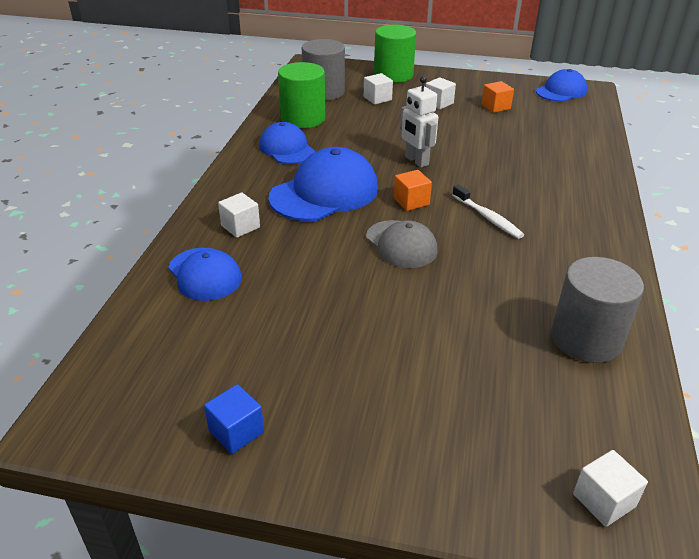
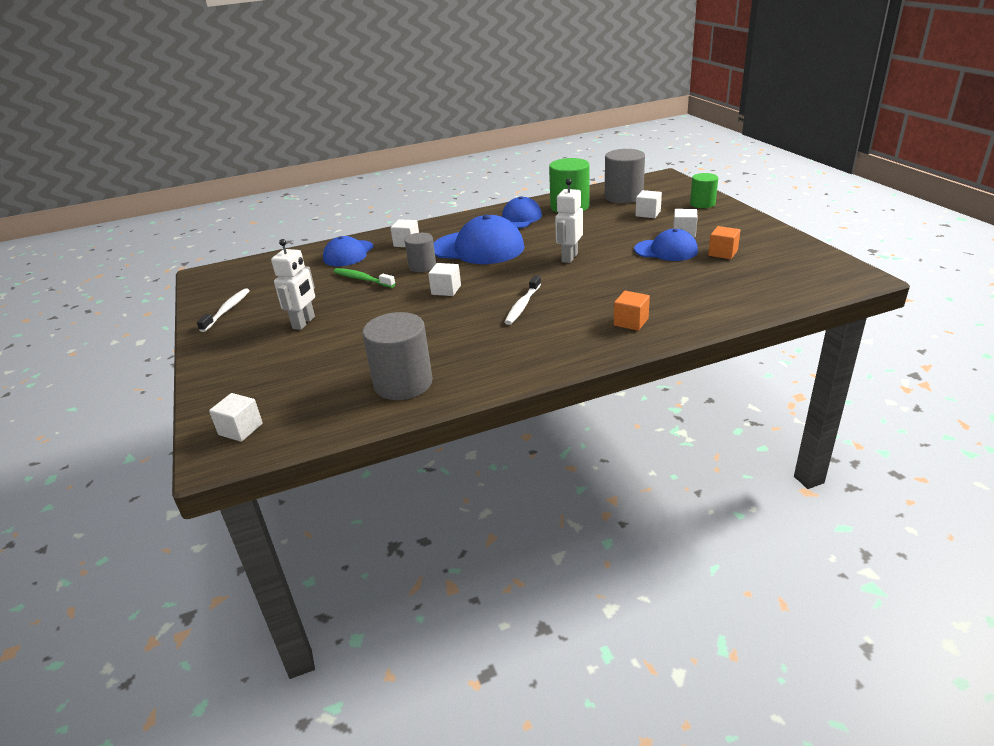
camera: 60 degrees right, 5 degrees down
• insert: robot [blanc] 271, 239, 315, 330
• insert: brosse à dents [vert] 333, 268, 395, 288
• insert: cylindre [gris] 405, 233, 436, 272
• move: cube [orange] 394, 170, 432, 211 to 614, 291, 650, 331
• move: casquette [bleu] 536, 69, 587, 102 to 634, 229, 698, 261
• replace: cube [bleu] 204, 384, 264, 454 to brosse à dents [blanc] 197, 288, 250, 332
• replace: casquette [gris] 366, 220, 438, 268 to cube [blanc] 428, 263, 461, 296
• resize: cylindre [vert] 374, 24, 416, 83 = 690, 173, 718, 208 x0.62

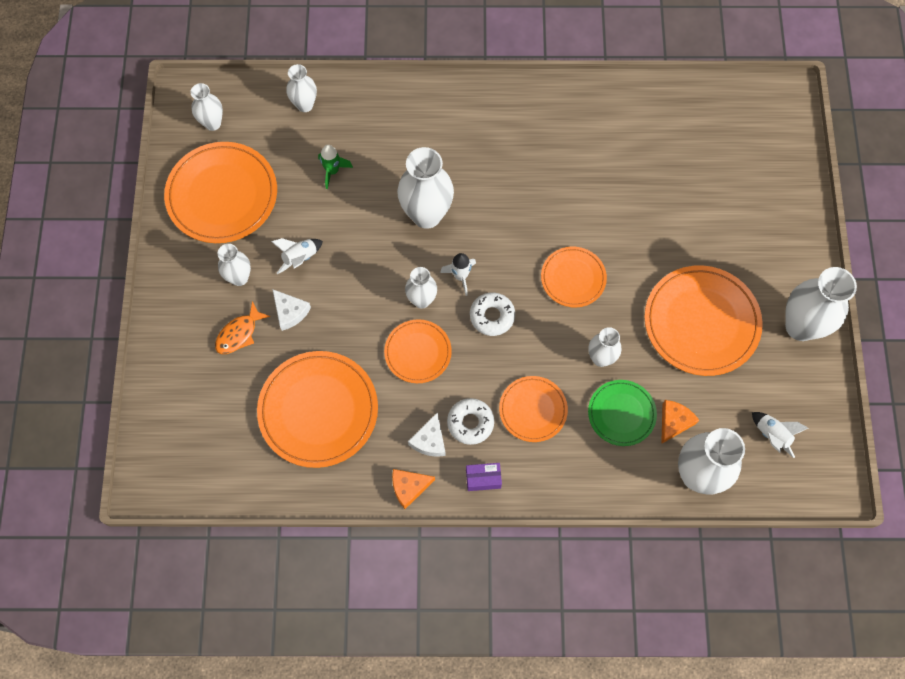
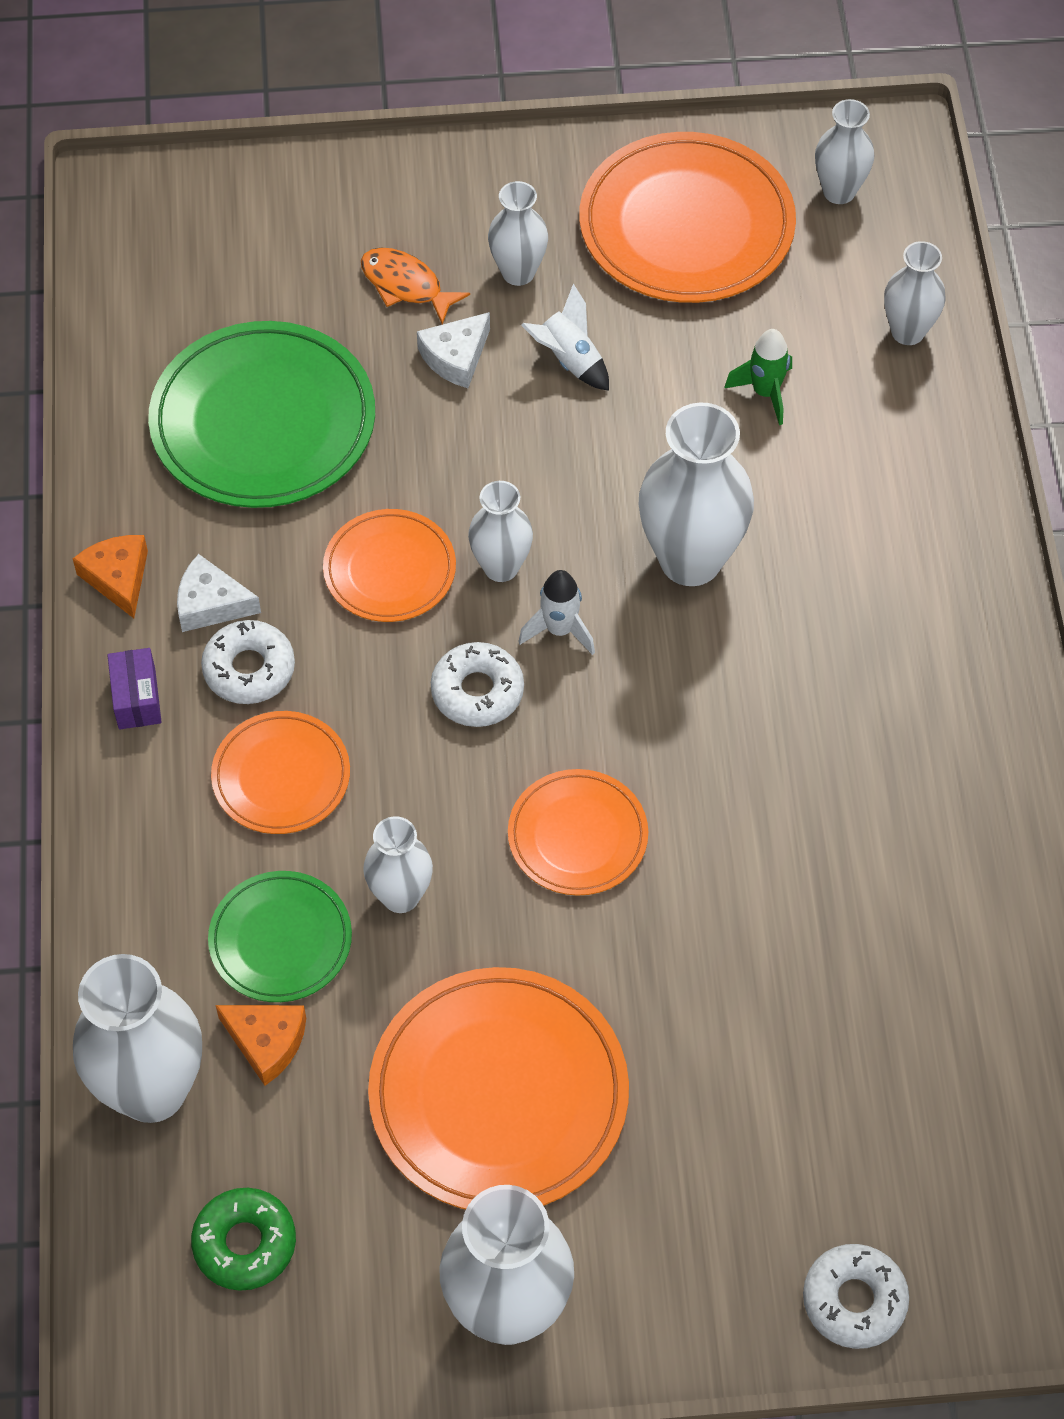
camera: 85 degrees right, 10 degrees down
• insert: beignet [blanc] 803, 1244, 909, 1349
• replace: fusée [blanc] 752, 412, 808, 458 to beignet [vert] 191, 1188, 296, 1291
• recolor: assiette [orange] 257, 351, 378, 468 to assiette [vert] 148, 321, 375, 508

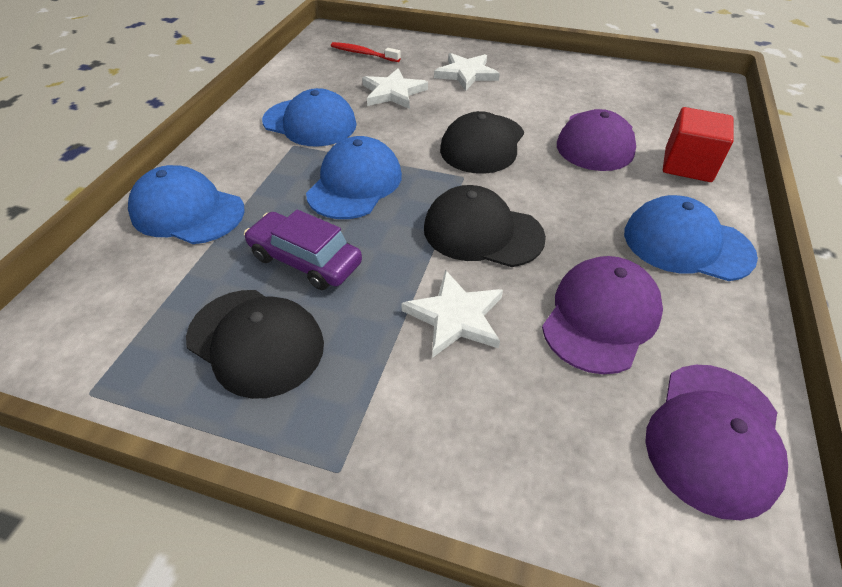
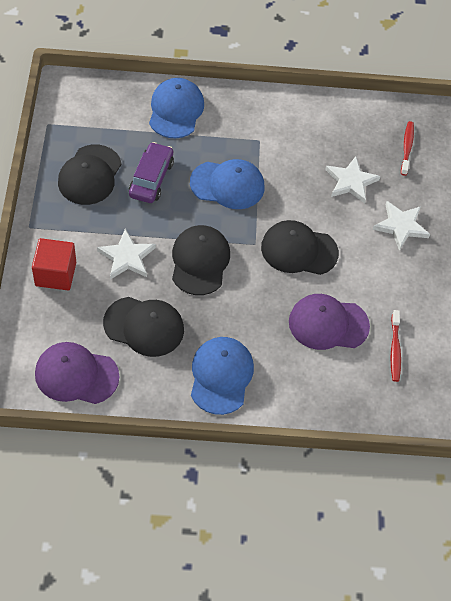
camera: 70 degrees right, 10 degrees up
• delete: casquette [bleu] 262, 88, 357, 147
• insert: brosse à dents [rouge] 390, 310, 401, 382
• move: cube [rouge] 663, 107, 734, 182 to 32, 238, 76, 290
• recolor: casquette [violet] 542, 256, 663, 374 to casquette [noir] 103, 297, 184, 357

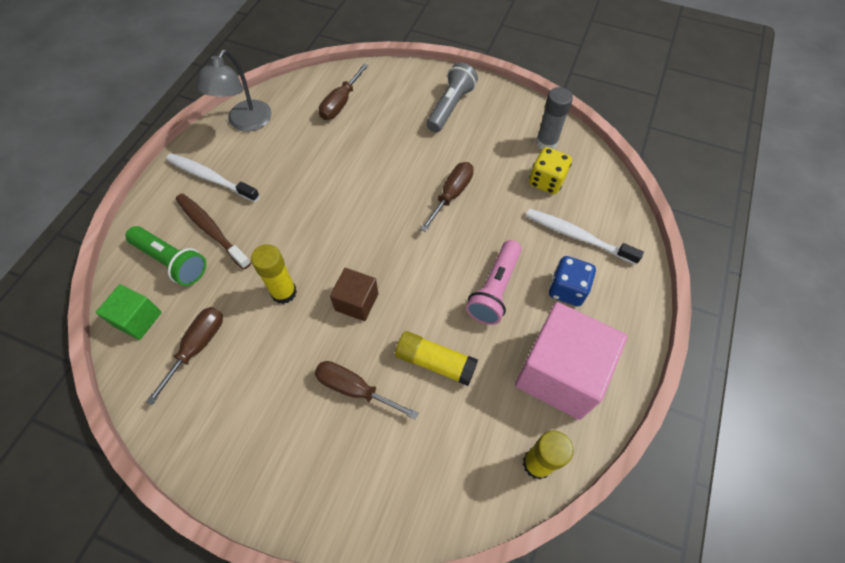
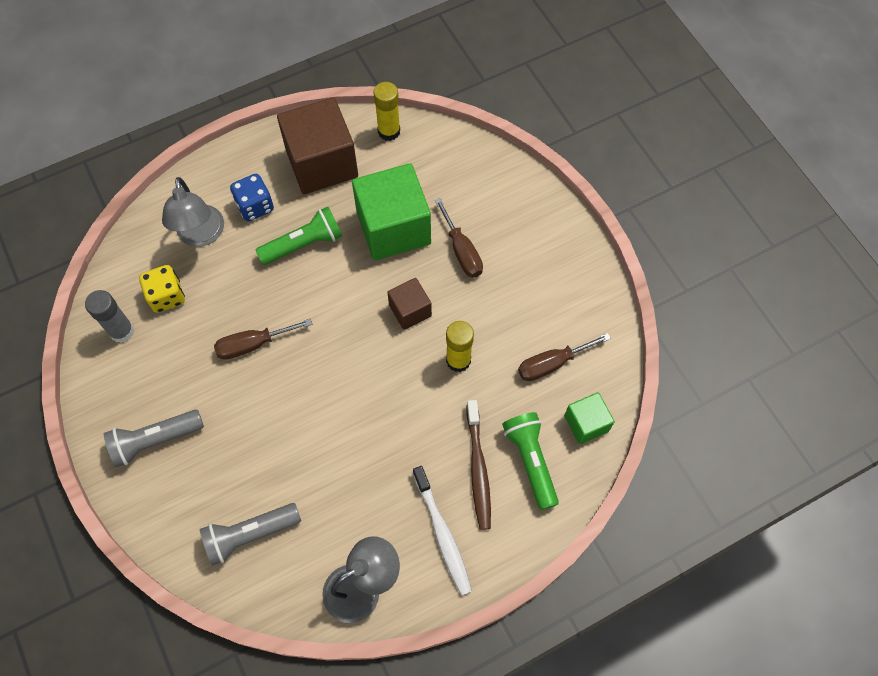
camera: 140 degrees left, 5 degrees up
• replace: tournevis [marron] 319, 63, 369, 120 to lampe de poche [gris] 200, 503, 301, 565
• replace: bâton de colle [jaune] 395, 331, 478, 386 to cube [vert] 352, 163, 431, 261
• replace: brosse à dents [blanc] 526, 209, 644, 265 to lampe [gris] 162, 177, 224, 247
• recolor: lampe de poche [rose] 466, 240, 522, 325 to lampe de poche [vert] 256, 207, 342, 265
• recolor: cube [rose] 515, 302, 628, 420 to cube [marron] 277, 97, 358, 194

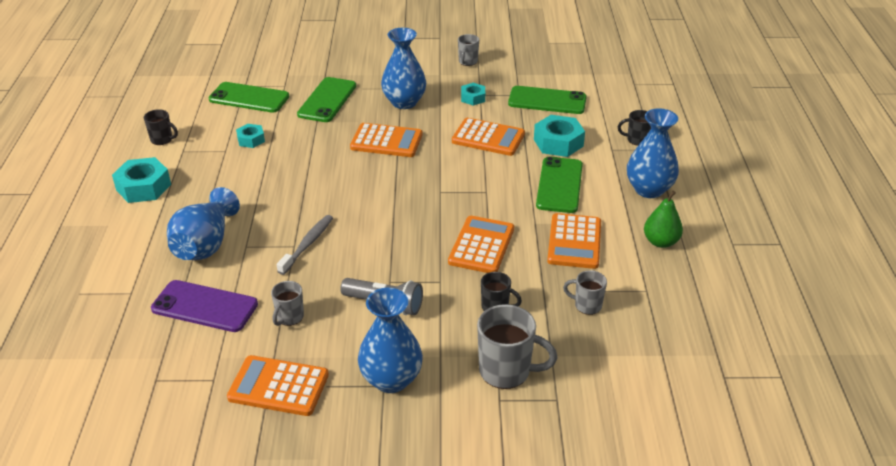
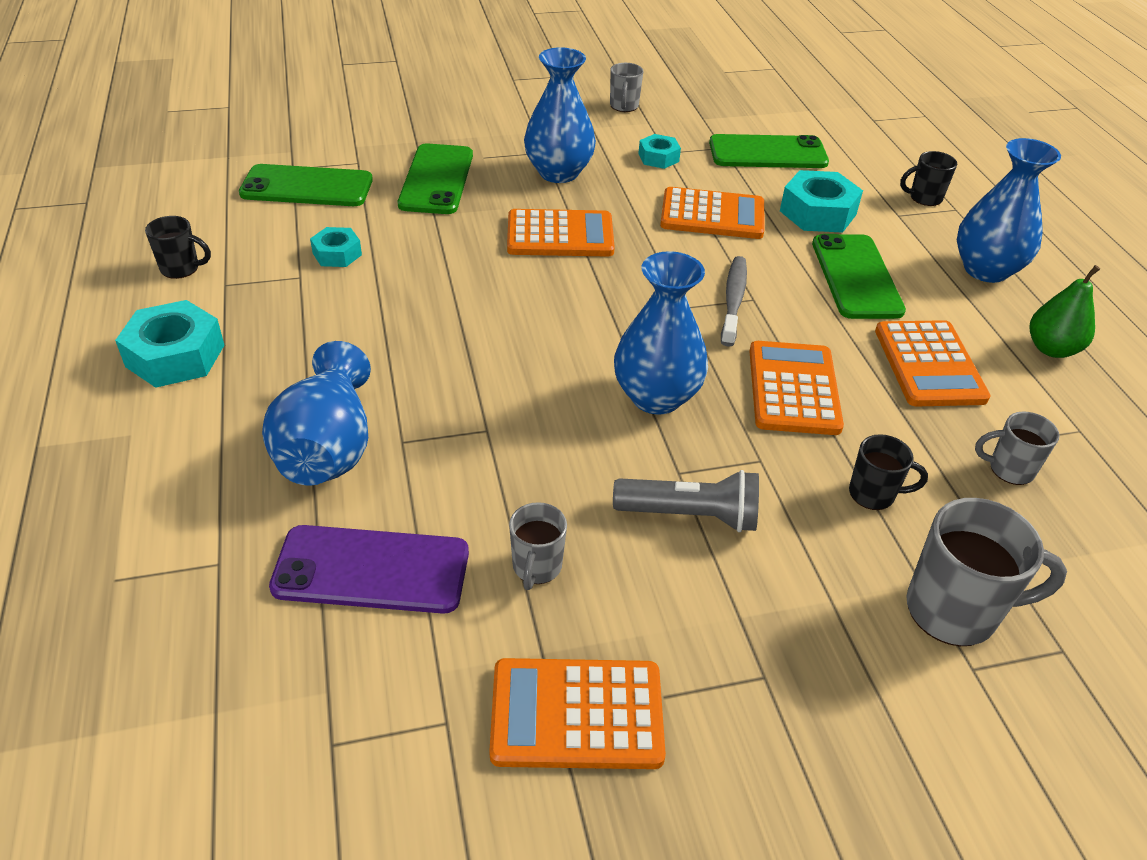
camera: 15 degrees left, 5 degrees up
• move: brosse à dents [gris] 277, 215, 333, 275 to 721, 256, 747, 346
• move: vase [bleu] 358, 288, 423, 393 to 614, 251, 708, 415

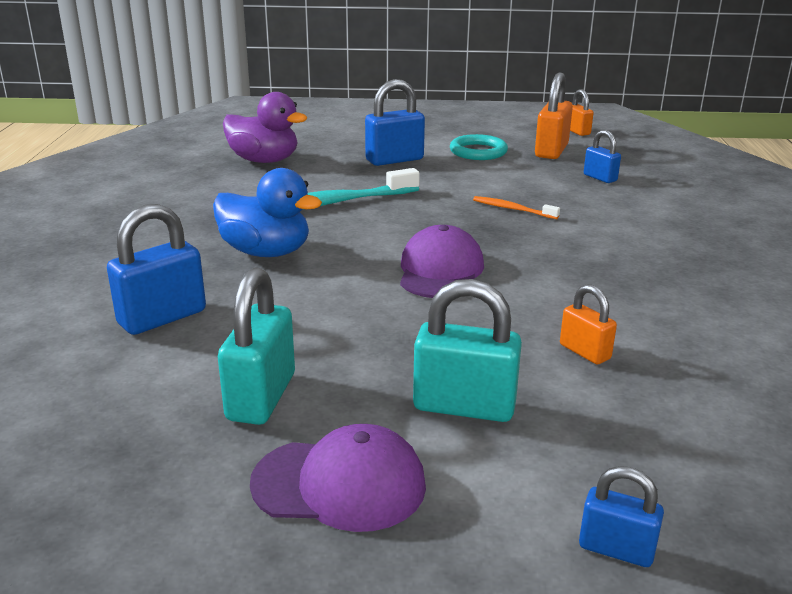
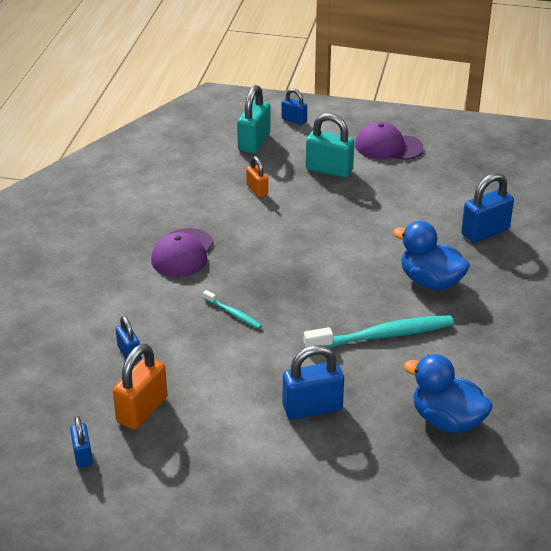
camera: 170 degrees left, 10 degrees up
• delete: anneau [turquoise] 450, 134, 508, 160
• move: cadenas [turquoise] 218, 267, 295, 425 to 237, 85, 271, 154
• move: casquette [violet] 400, 225, 484, 298 to 151, 228, 214, 277
• recolor: canard [violet] 223, 92, 307, 163 to canard [bleu] 404, 354, 493, 433
• recolor: brosse à dents [orange] 473, 196, 560, 219 to brosse à dents [turquoise] 203, 290, 262, 329
• recolor: cadenas [orange] 570, 89, 594, 136 to cadenas [bleu] 70, 416, 93, 468

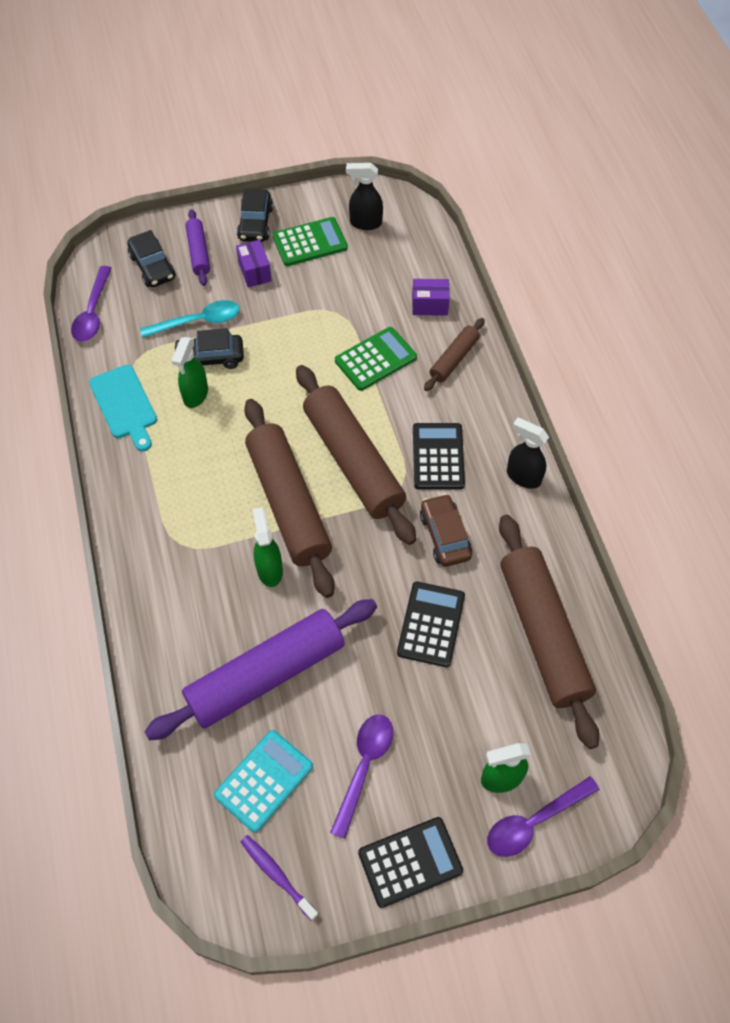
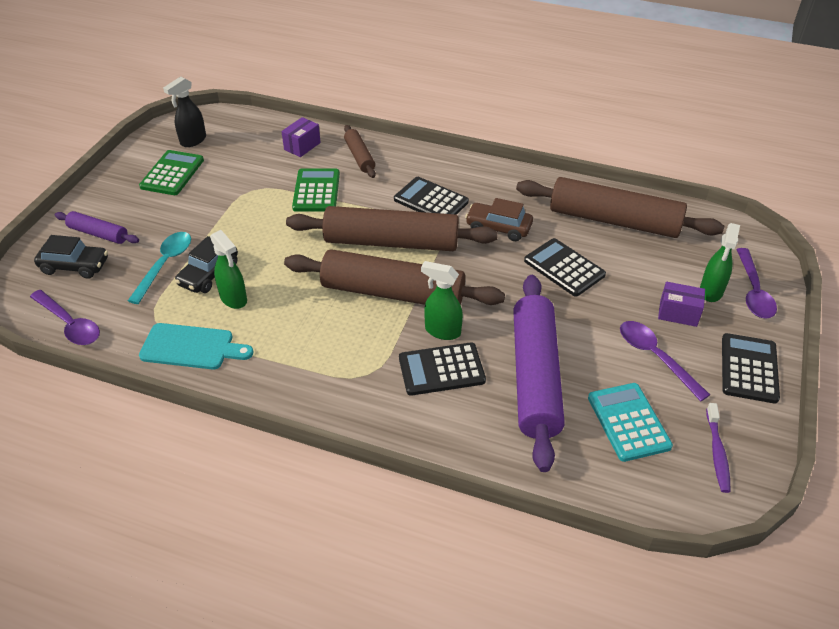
camera: 55 degrees left, 15 degrees down
• delete: voiture [noir] 237, 189, 273, 242
• delete: vaporisateur [noir] 507, 418, 549, 489
• insert: calculatrice [noir] 399, 342, 486, 396
• move: boîte [violet] 236, 240, 272, 288 to 658, 282, 705, 327
• rotate: brosse à dents [violet] 241, 835, 318, 921 = 706, 403, 731, 493 75 degrees counterclockwise

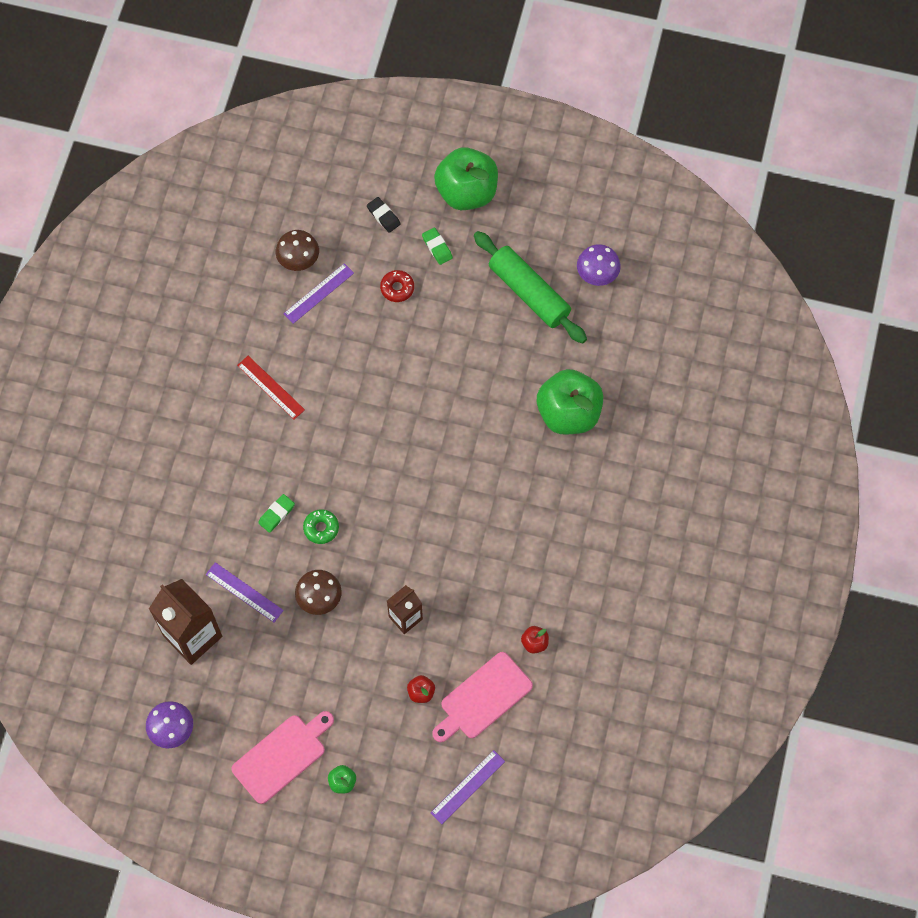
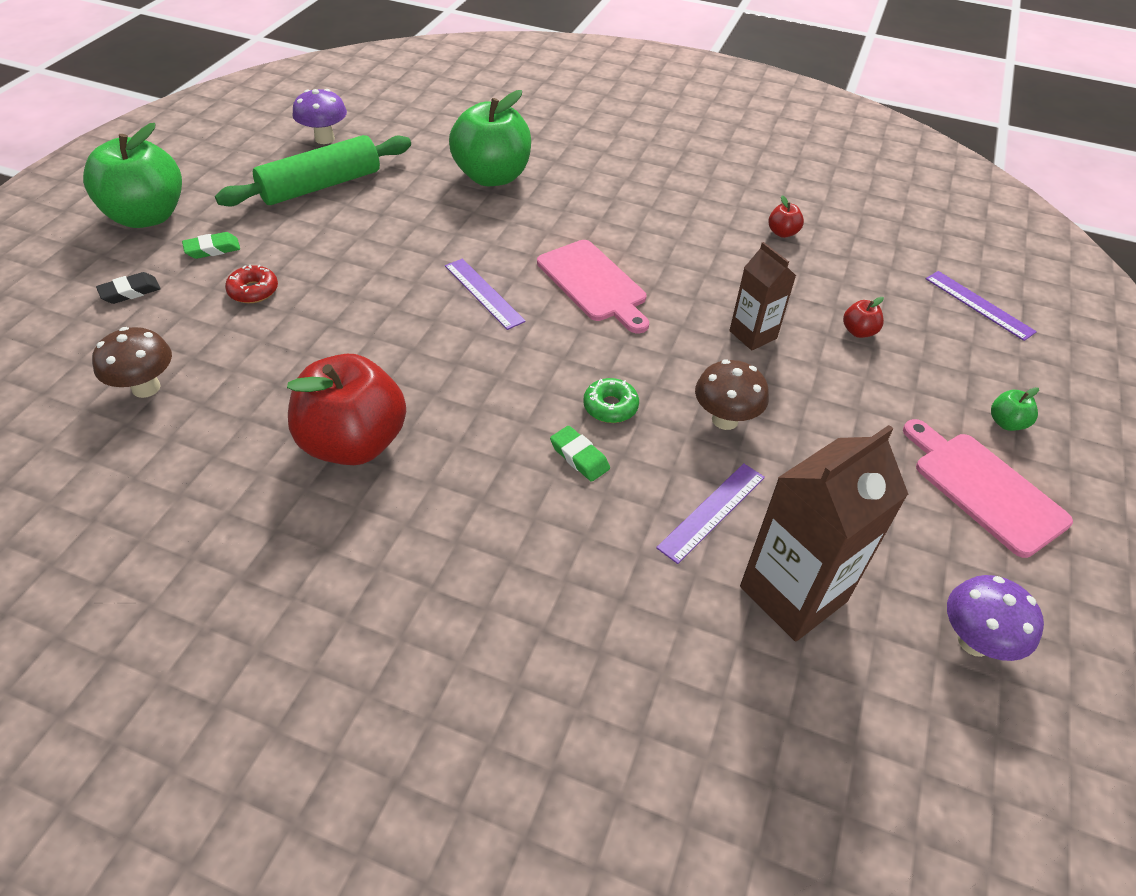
camera: 85 degrees left, 20 degrees down
• move: règle [violet] 283, 263, 354, 324 to 445, 258, 526, 330
• move: planche à découper [rose] 432, 652, 533, 742 to 537, 240, 649, 334
• replace: règle [rouge] 237, 356, 305, 420 to pomme [rouge] 287, 354, 406, 465

